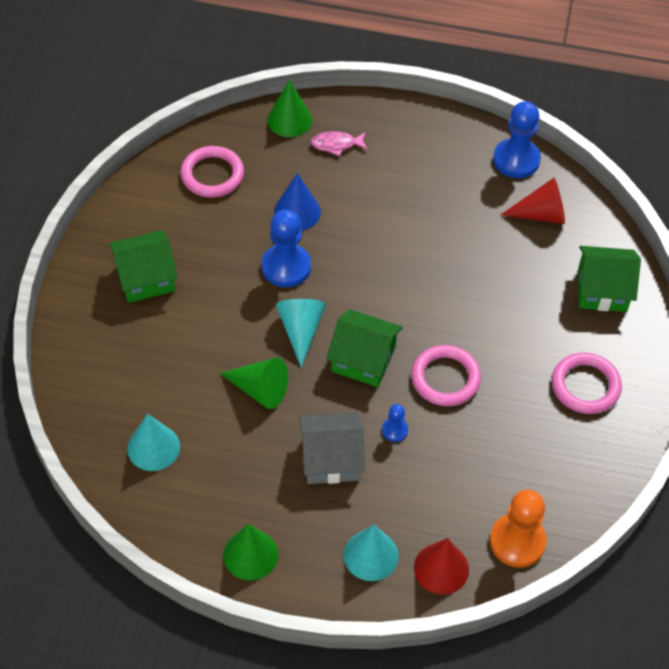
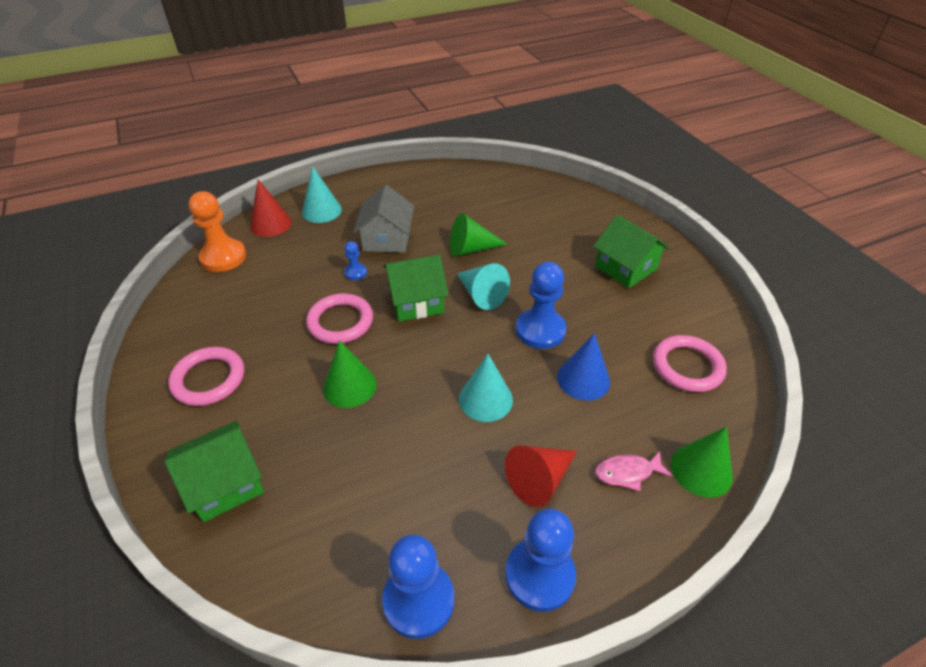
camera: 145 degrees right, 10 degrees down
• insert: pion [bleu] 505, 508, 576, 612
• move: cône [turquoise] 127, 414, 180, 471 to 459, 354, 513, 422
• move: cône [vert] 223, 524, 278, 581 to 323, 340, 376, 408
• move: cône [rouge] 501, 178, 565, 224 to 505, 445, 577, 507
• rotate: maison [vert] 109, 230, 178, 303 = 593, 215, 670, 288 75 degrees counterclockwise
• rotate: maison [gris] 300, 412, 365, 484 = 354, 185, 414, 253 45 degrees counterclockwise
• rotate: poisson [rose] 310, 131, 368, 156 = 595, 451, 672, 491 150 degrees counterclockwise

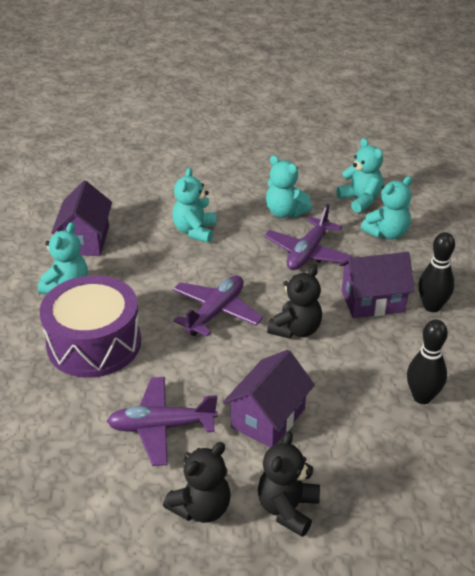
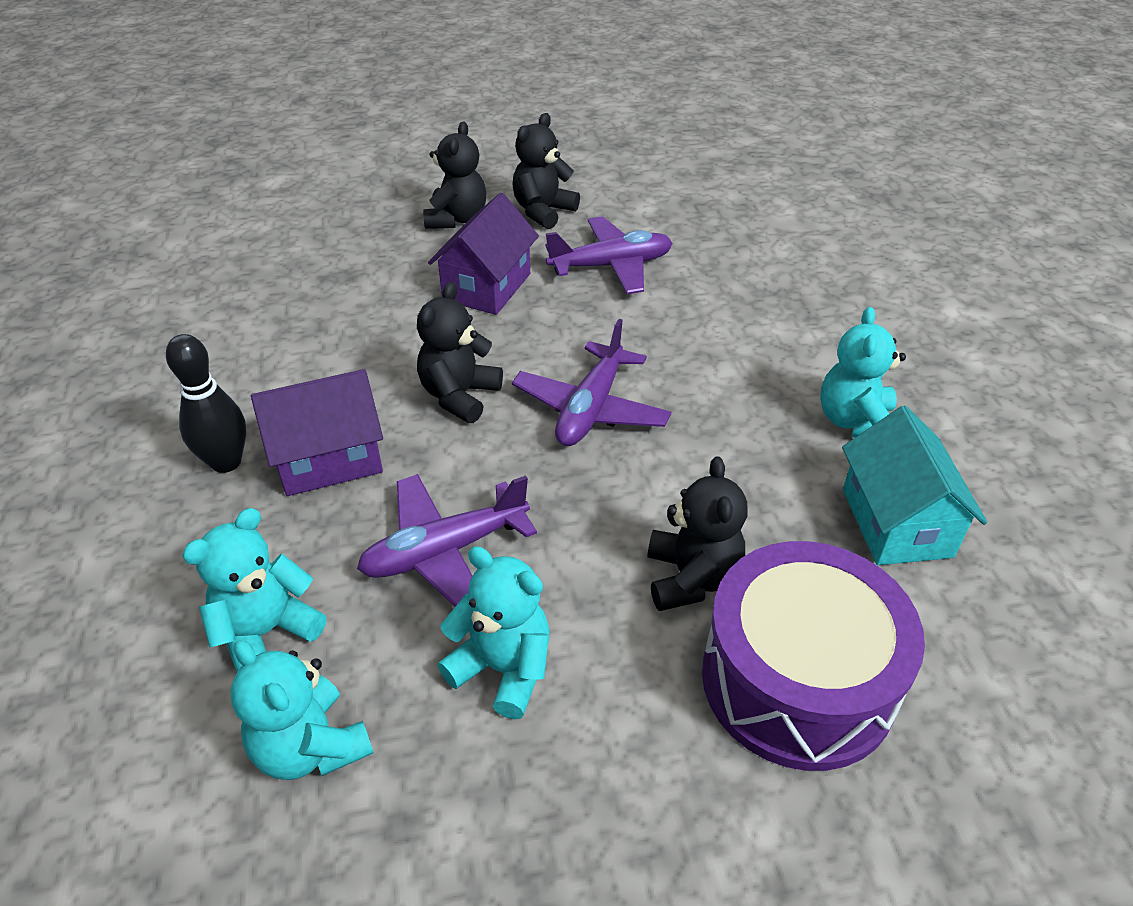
camera: 170 degrees right, 5 degrees up
• delete: quille [noir] 407, 320, 448, 404
• move: tambour [violet] 39, 275, 141, 378 to 702, 541, 925, 771
• recolor: maison [violet] 51, 181, 112, 256 to maison [turquoise] 842, 406, 987, 565
• recolor: ours en peluche [turquoise] 172, 167, 216, 243 to ours en peluche [noir] 648, 456, 747, 611
• rotate: avion [violet] 264, 204, 353, 270 = 357, 474, 537, 606 135 degrees counterclockwise

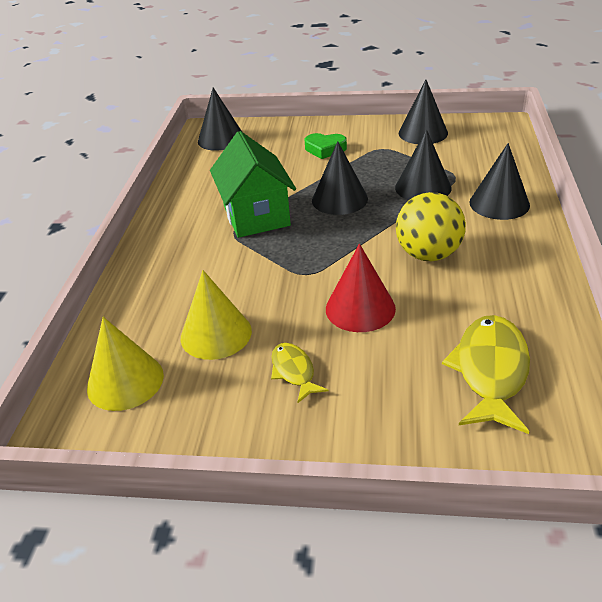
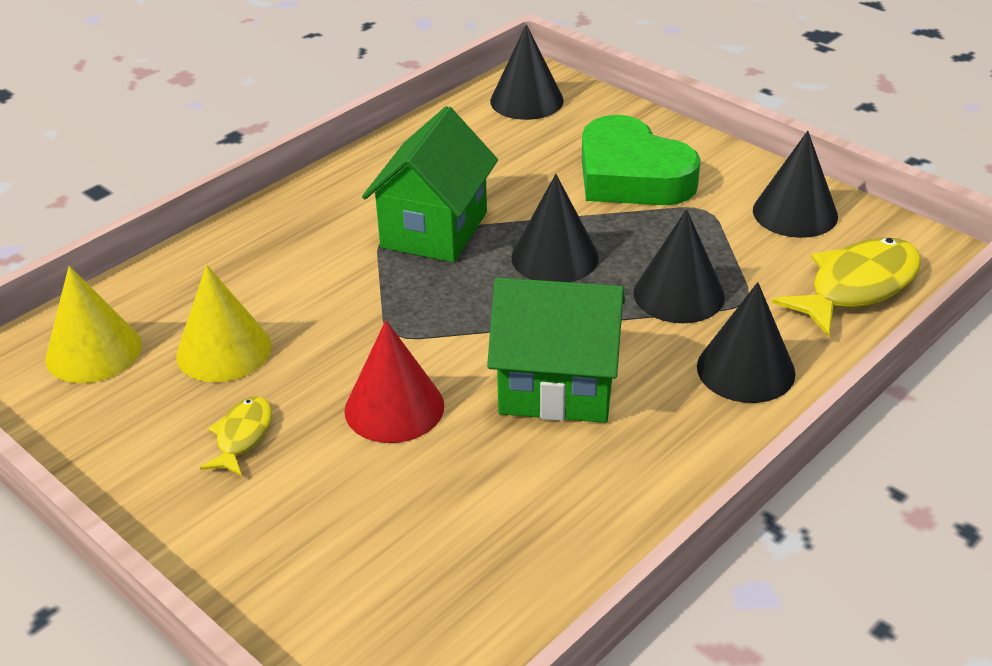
camera: 35 degrees right, 0 degrees up
• move: poisson [jaune] 442, 315, 530, 434 to 772, 237, 921, 337
• replace: balle [jaune] 396, 192, 466, 261 to maison [vert] 487, 277, 625, 423
• resize: cœur [vert] 305, 133, 347, 159 = 582, 115, 701, 205 x1.96

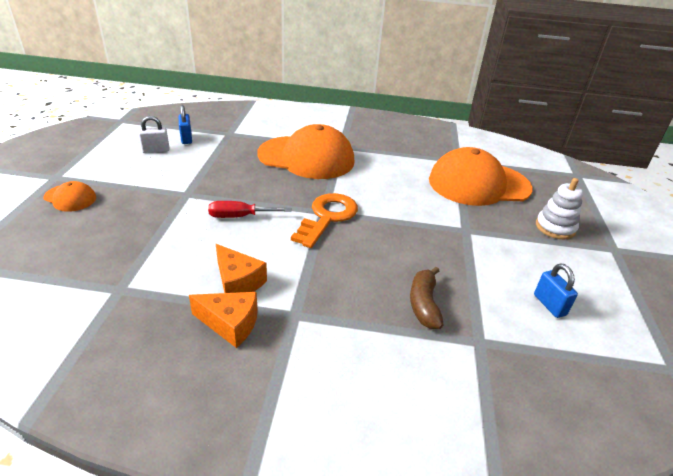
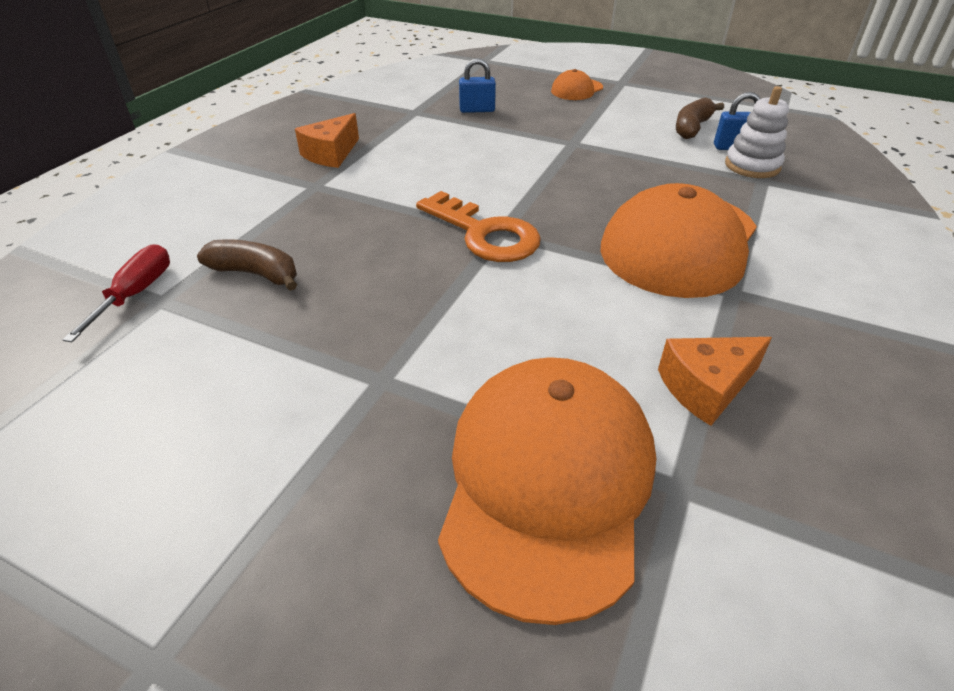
camera: 110 degrees right, 5 degrees up
• move: tournevis [rouge] 208, 201, 291, 218 to 62, 244, 170, 342
• move: fromage [orange] 216, 244, 267, 293 to 658, 337, 772, 426
• move: cadenas [bleu] 534, 263, 578, 318 to 459, 58, 496, 113
• move: jouet à empiler [blanc] 536, 178, 583, 239 to 725, 86, 789, 178
• replace: cadenas [blanc] 138, 116, 169, 153 to banane [marron] 676, 97, 724, 139

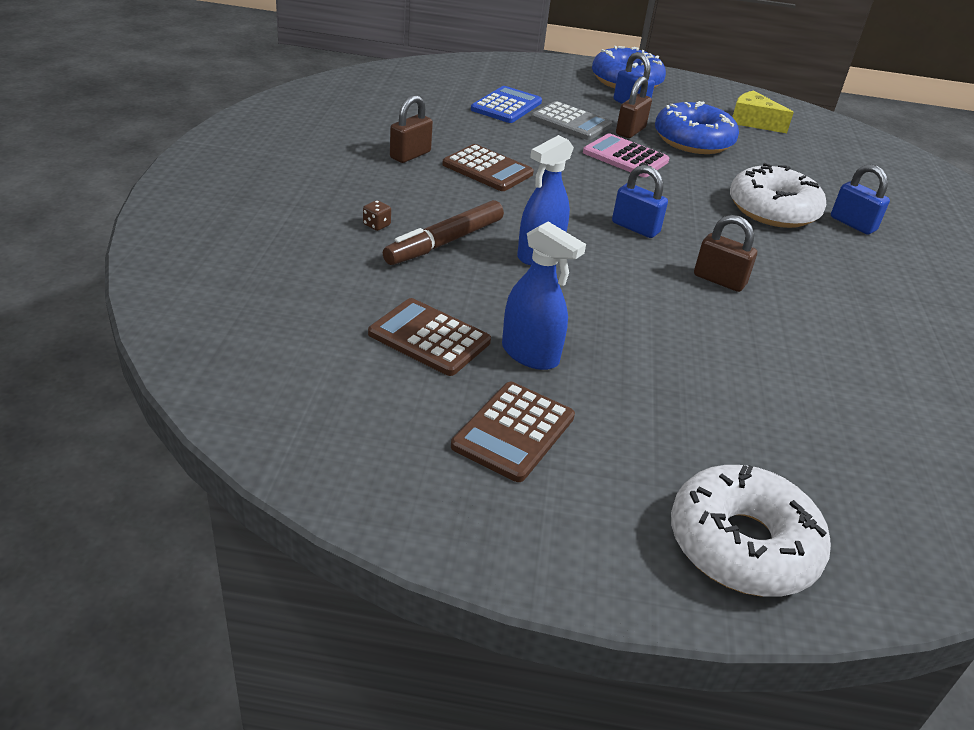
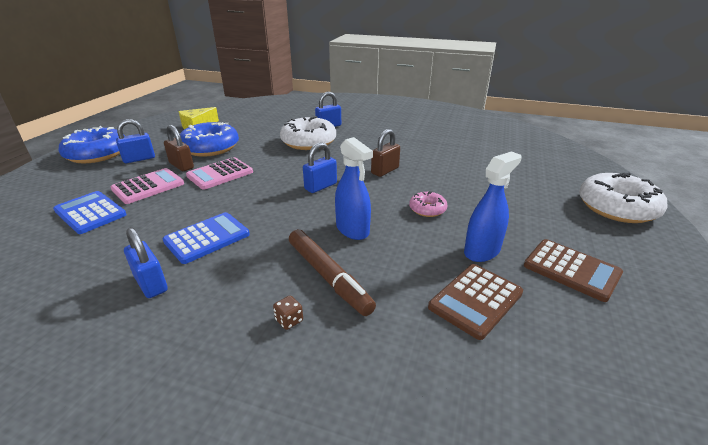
camera: 75 degrees left, 5 degrees down
• insert: beignet [rose] 409, 191, 447, 217
• recolor: cadenas [marron] 390, 95, 433, 163 to cadenas [bleu] 124, 227, 168, 298
• recolor: calculatrice [marron] 442, 144, 534, 191 to calculatrice [bleu] 163, 212, 250, 264
• recolor: calculatrice [gris] 531, 101, 612, 140 to calculatrice [rose] 111, 168, 184, 204

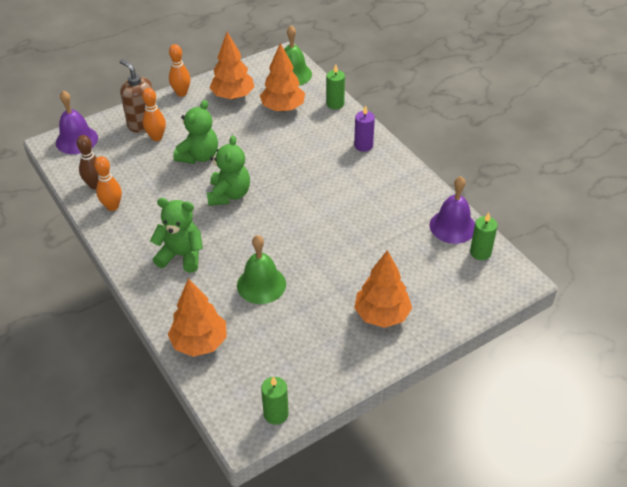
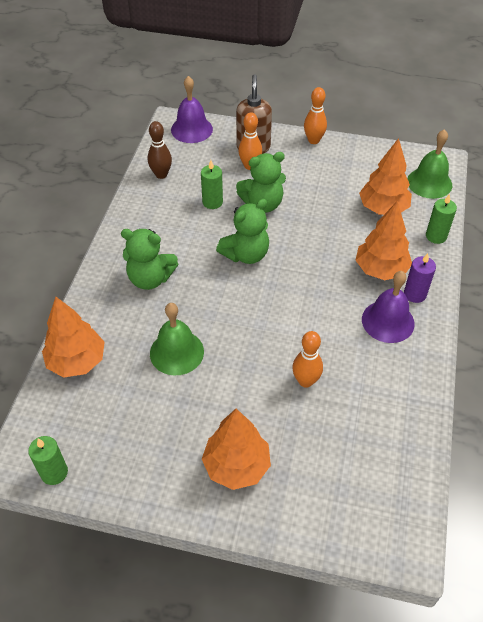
camera: 45 degrees right, 5 degrees up
• move: quille [orange] 94, 156, 122, 211 to 292, 331, 323, 388
• move: arbre [orange] 209, 32, 254, 99 to 355, 201, 412, 280
• move: cloche [violet] 430, 176, 475, 244 to 362, 271, 415, 343
• move: bougie [vert] 470, 213, 498, 260 to 201, 160, 223, 209
• rotate: ours en peluche [vert] 150, 198, 203, 273 = 121, 229, 178, 290 135 degrees clockwise

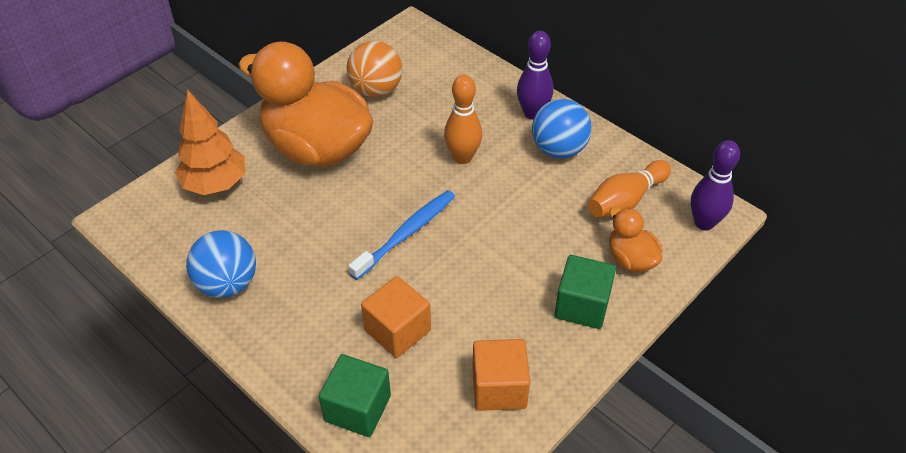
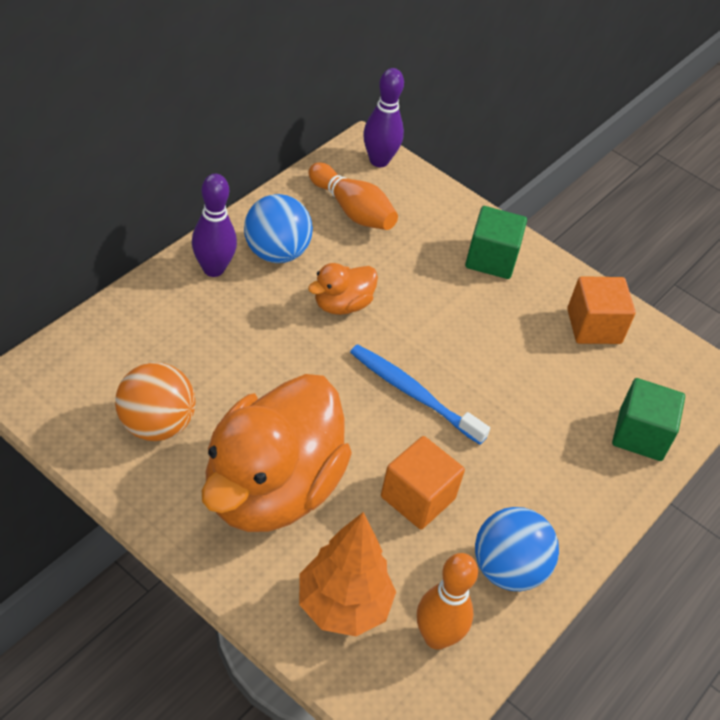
camera: 100 degrees left, 0 degrees up
• move: cube [orange] 361, 276, 431, 358 to 381, 436, 465, 529
• move: quille [orange] 444, 75, 482, 164 to 417, 553, 478, 650
• move: canard [orange] 609, 207, 662, 272 to 308, 263, 378, 315

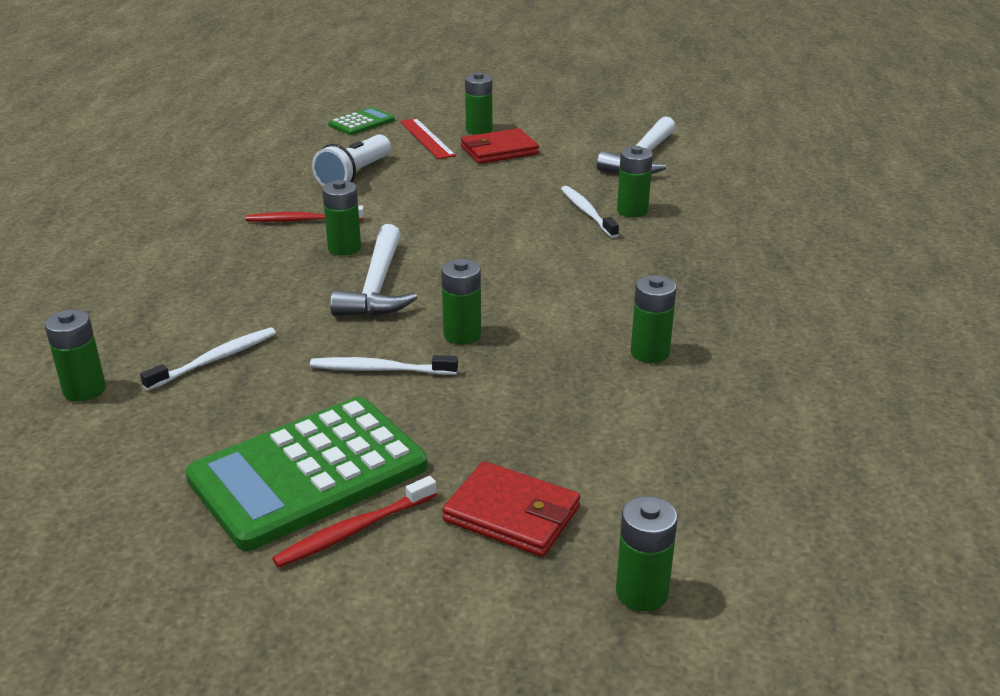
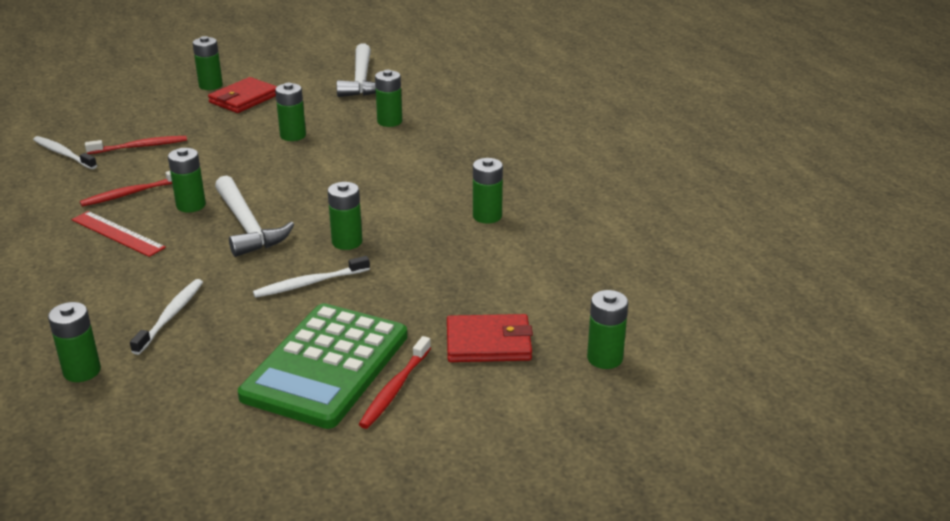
camera: 30 degrees left, 0 degrees up
• delete: calculatrice [vert] 328, 107, 395, 135
• insert: pile [vert] 275, 83, 306, 141
• move: règle [rouge] 400, 118, 456, 159 to 71, 211, 166, 257
• move: brosse à dents [blanc] 561, 186, 619, 238 to 33, 136, 97, 169
• replace: lampe de poche [blanc] 312, 135, 391, 186 to brosse à dents [rouge] 85, 136, 187, 154

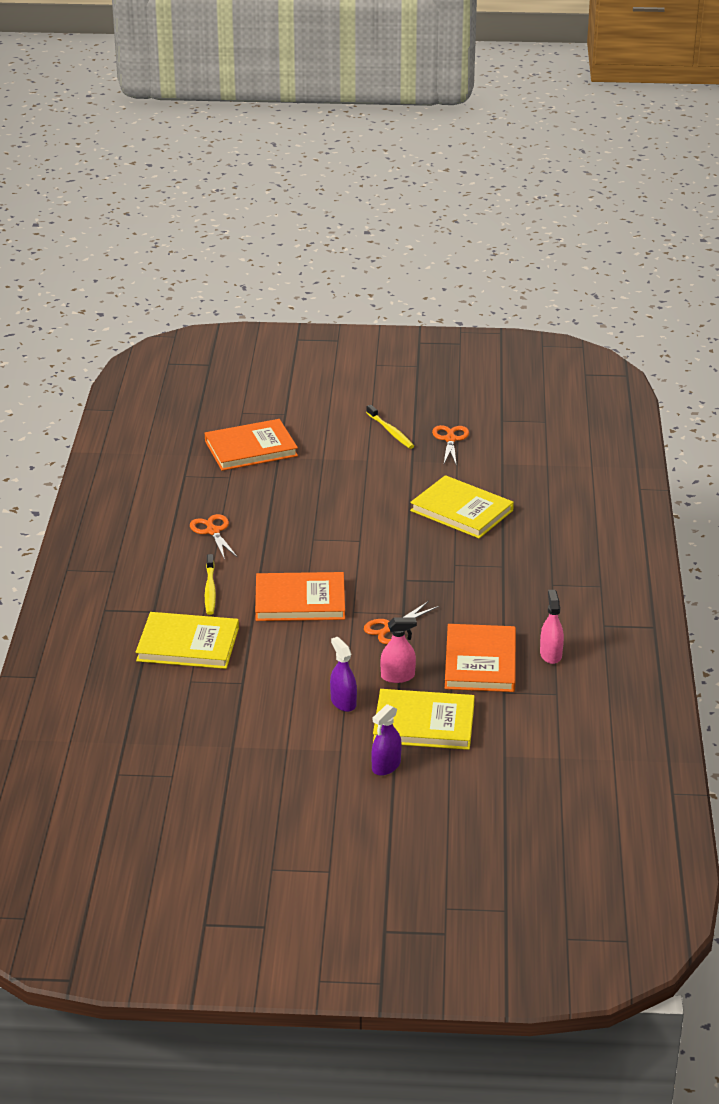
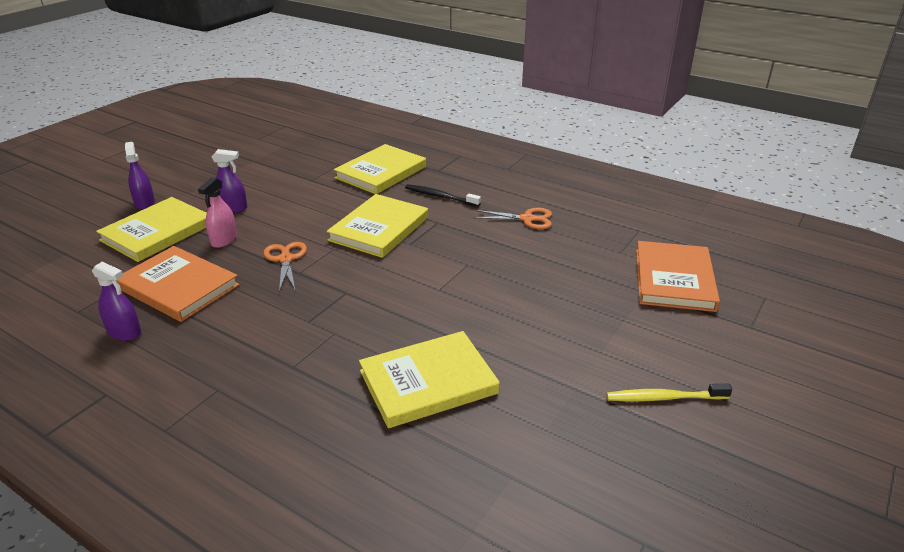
camera: 120 degrees right, 0 degrees up
• delete: ciseaux [orange] 432, 425, 469, 466
• recolor: brosse à dents [jaune] 205, 554, 216, 615 to brosse à dents [noir] 405, 184, 481, 207
• recolor: livre [orange] 255, 572, 345, 621 to livre [jaune] 326, 194, 428, 258
• recolor: vaporisateur [rose] 540, 590, 564, 664 to vaporisateur [violet] 92, 262, 141, 341

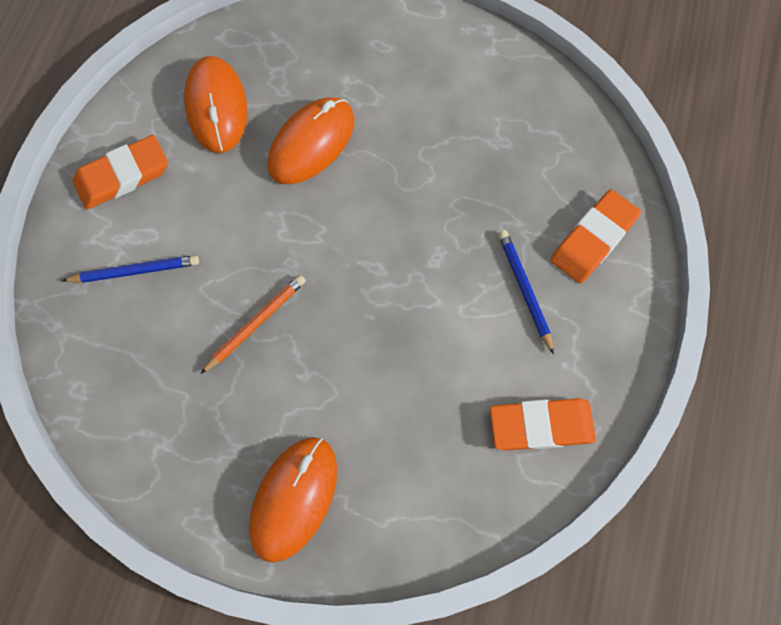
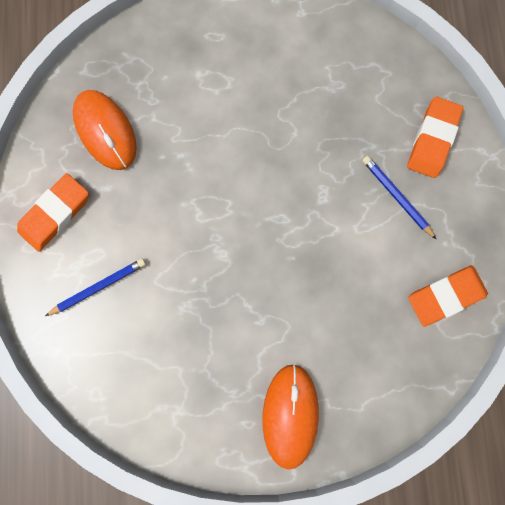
camera: 20 degrees left, 10 degrees up
• delete: crayon [orange] 200, 275, 306, 374
• delete: souris [orange] 268, 97, 354, 184

